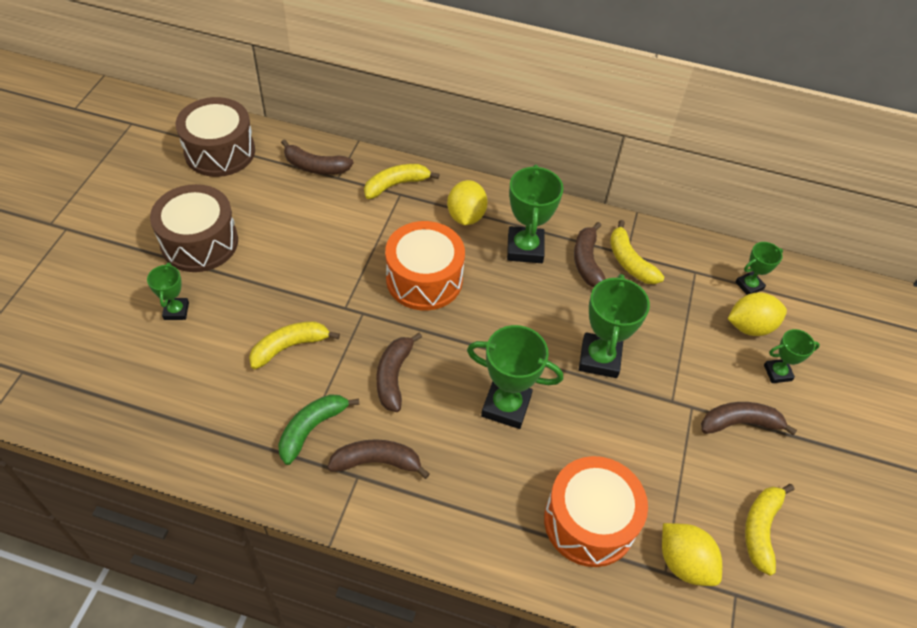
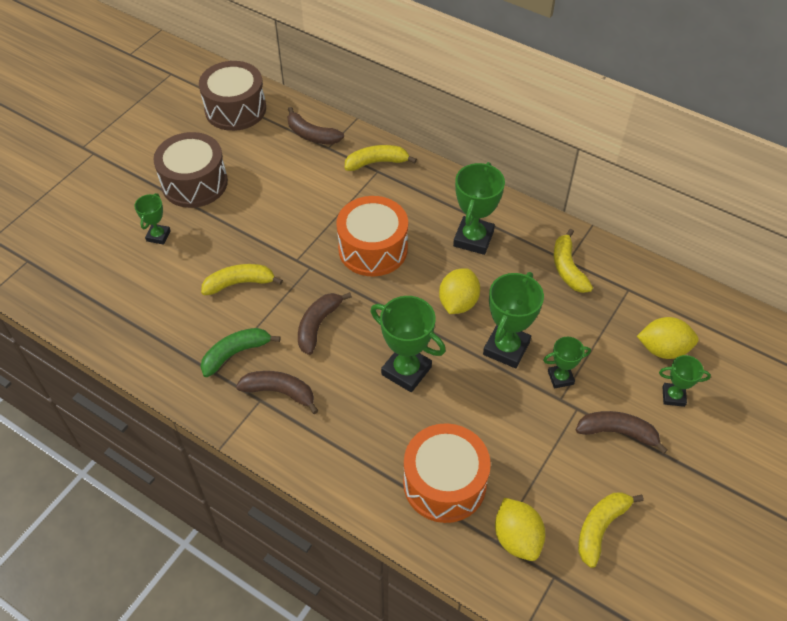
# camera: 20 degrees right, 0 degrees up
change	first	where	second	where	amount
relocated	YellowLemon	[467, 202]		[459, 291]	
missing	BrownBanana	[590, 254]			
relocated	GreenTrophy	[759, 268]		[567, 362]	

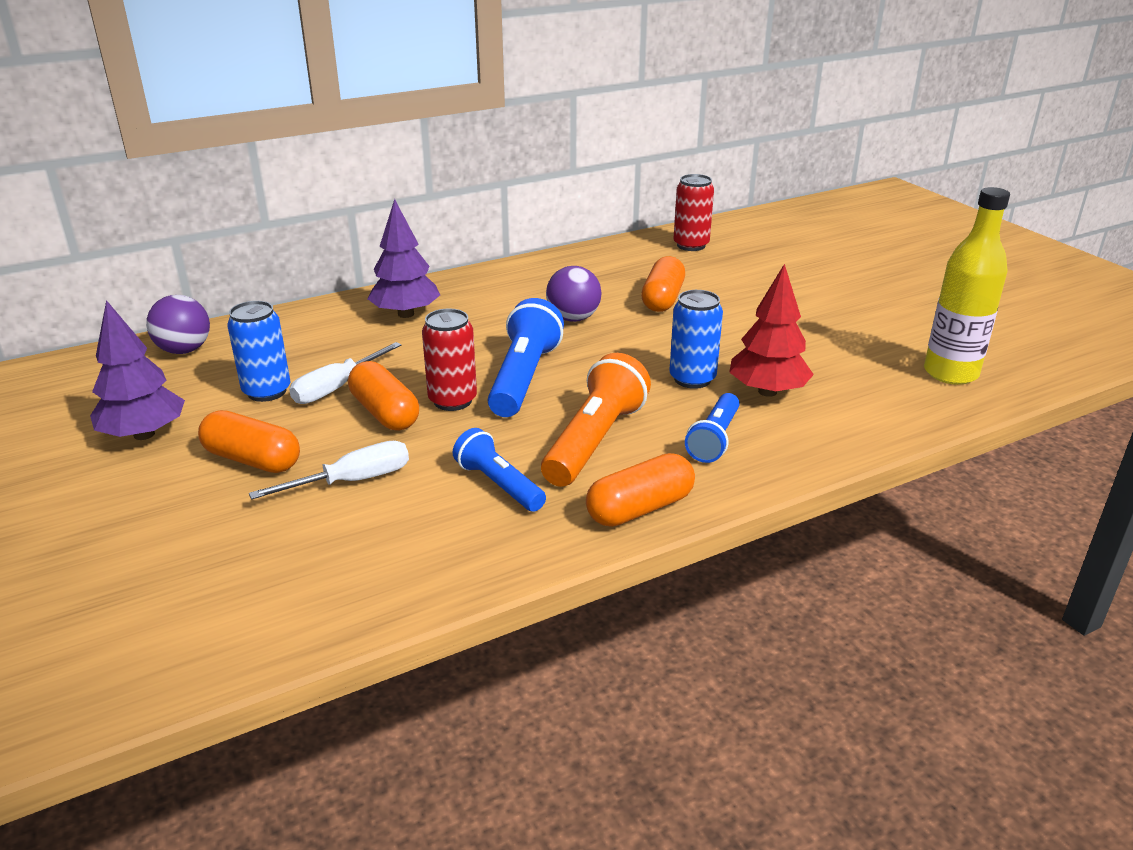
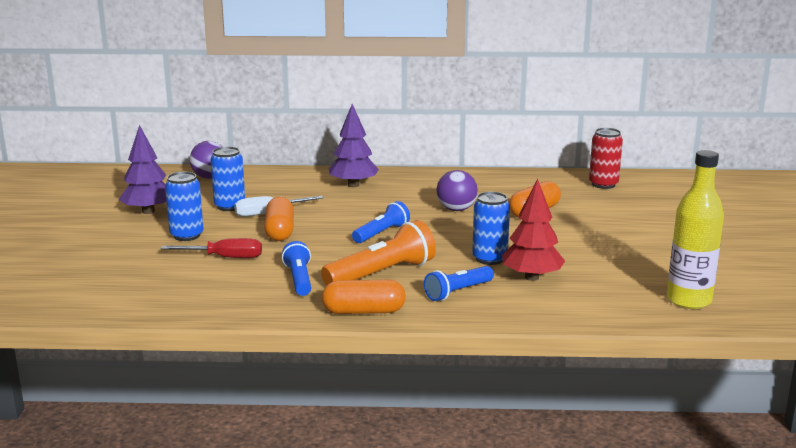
# camera: 30 degrees right, 10 degrees down
change	first	where	second	where	amount
size	BlueFlashlight	[526, 357]		[381, 222]	x0.63
missing	RedCan	[449, 360]			
exchanged	OrangeCapsule	[249, 441]	BlueCan	[184, 206]	
colour	WhiteScrewdriver	[329, 470]	RedScrewdriver	[211, 248]	

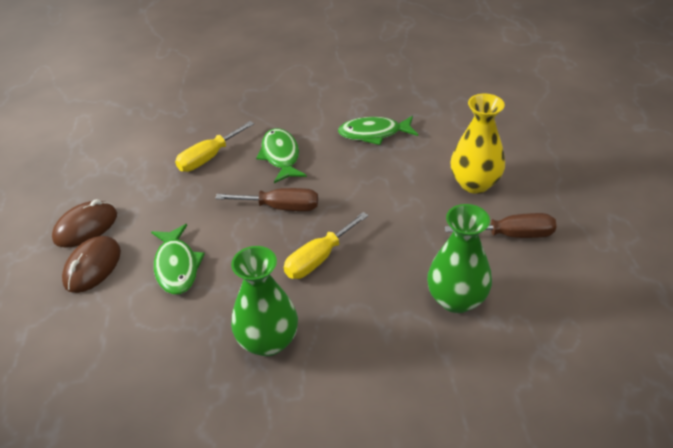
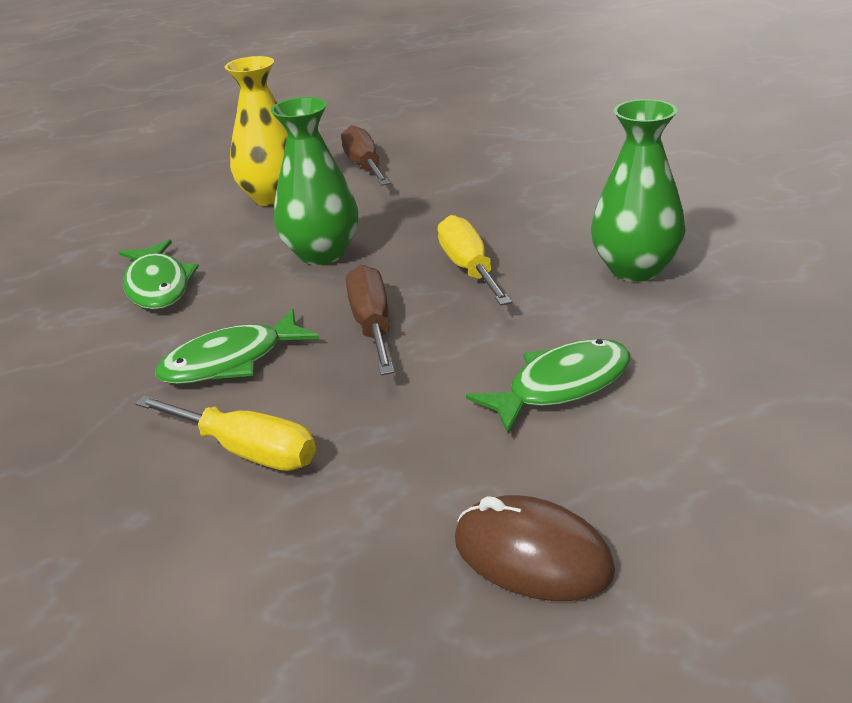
# camera: 105 degrees left, 10 degrees down
change	first	where	second	where	amount
relocated	GreenVase	[459, 258]		[314, 181]	
spun	YellowScrewdriver	[326, 245]		[475, 260]	135 degrees counterclockwise
missing	BrownMouse	[91, 264]			

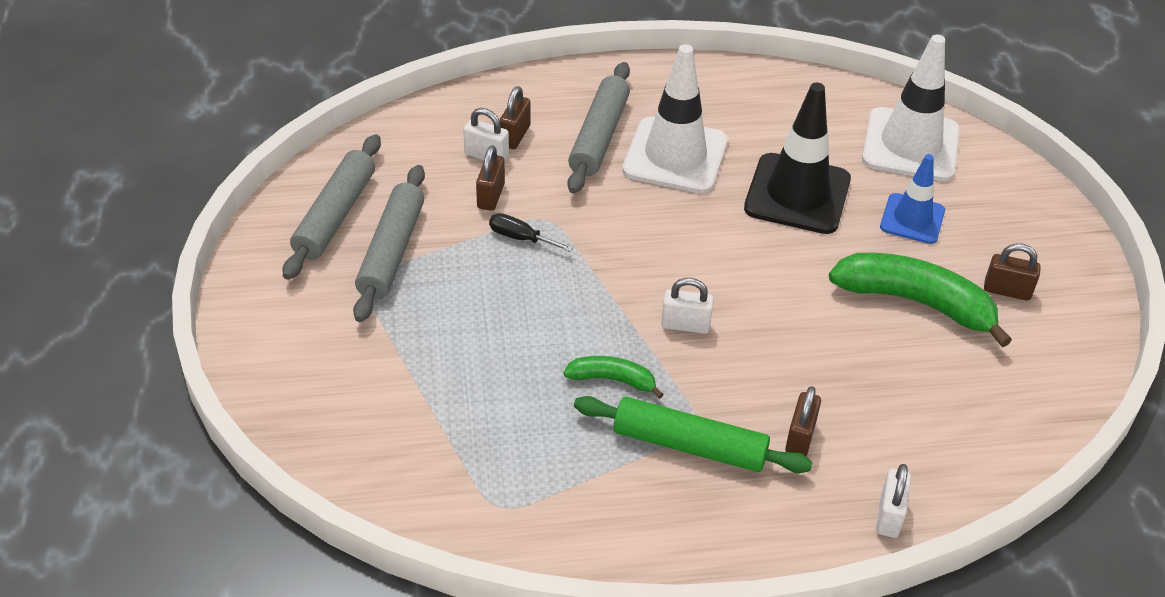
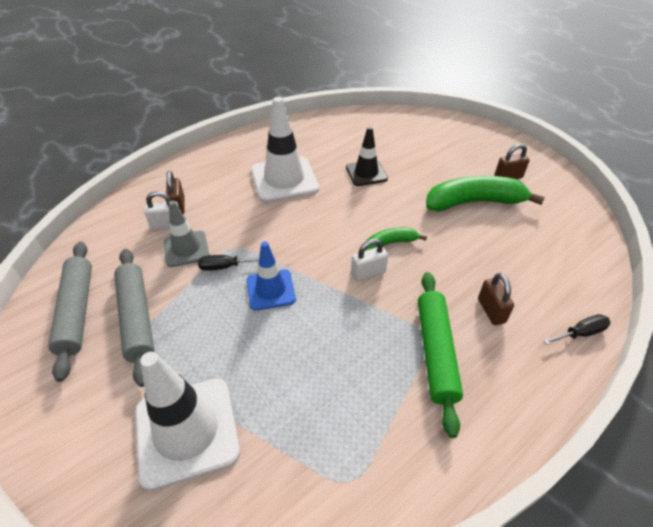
# camera: 30 degrees left, 0 degrees up
change	first	where	second	where	amount
relocated	WhiteTrafficCone	[911, 108]		[187, 421]	
missing	GreyRollingPin	[598, 128]			
size	BlackTrafficCone	[797, 158]		[367, 156]	x0.60
exchanged	BrownPadlock	[490, 178]	GreyTrafficCone	[186, 233]	
relocated	BlueTrafficCone	[912, 199]		[271, 276]	
relocated	GreenBanana	[613, 377]		[396, 239]	
spun	GreenRollingPin	[693, 434]		[440, 355]	75 degrees counterclockwise
exchanged	WhitePadlock	[893, 501]	BlackScrewdriver	[577, 329]	

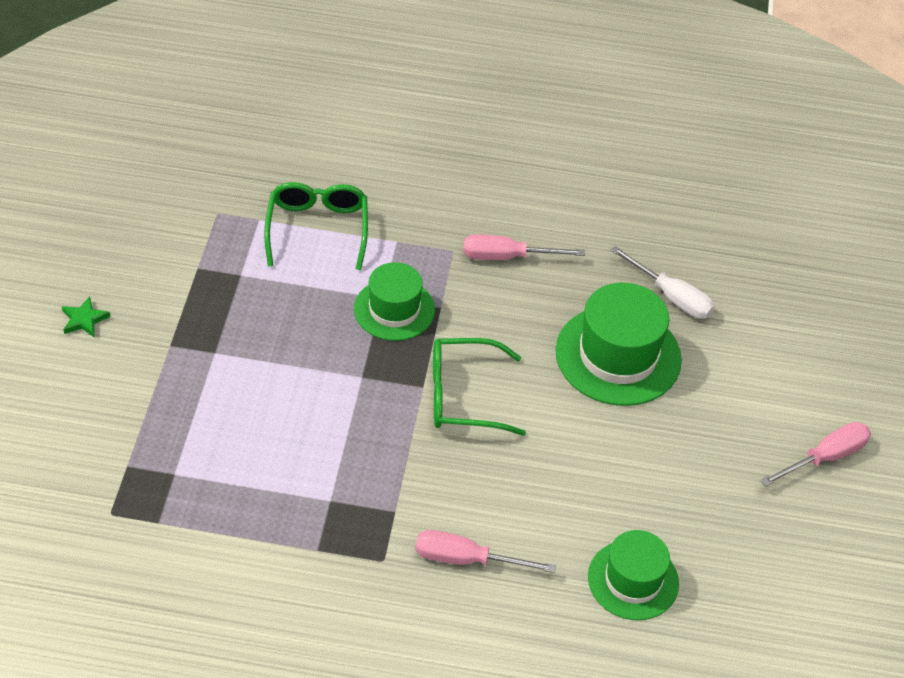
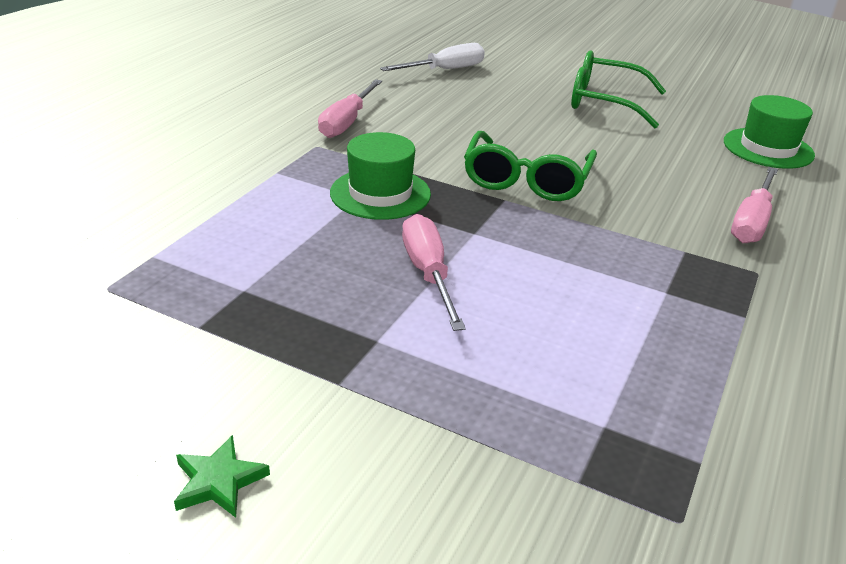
# camera: 70 degrees left, 15 degrees down
change	first	where	second	where	amount
relocated	GreenGlasses	[316, 226]		[618, 89]	
missing	GreenHat	[618, 344]			
relocated	PinkScrewdriver	[815, 454]		[434, 272]	

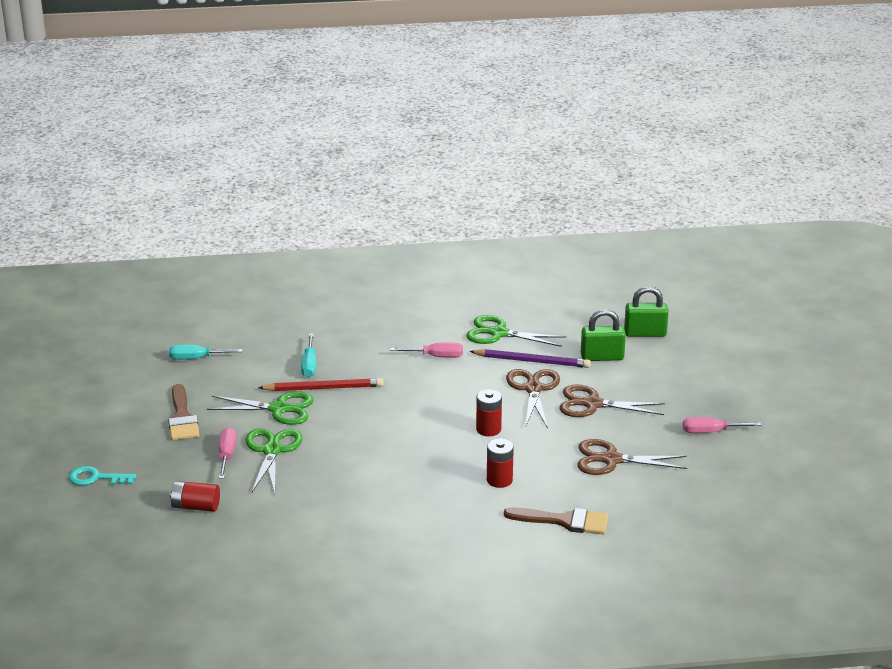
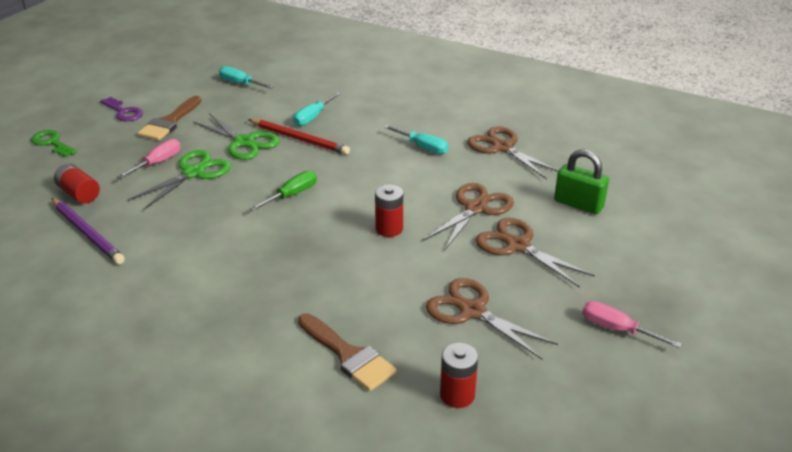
# camera: 35 degrees right, 5 degrees up
change	first	where	second	where	amount
missing	GreenPadlock	[646, 311]			
colour	GreenScissors	[516, 331]	BrownScissors	[513, 152]	
colour	PinkScrewdriver	[426, 350]	TurquoiseScrewdriver	[416, 139]	
relocated	PurplePencil	[530, 358]		[88, 231]	
relocated	RedBattery	[500, 463]		[459, 375]	
colour	TurquoiseKey	[103, 476]	GreenKey	[54, 143]	
appeared			PurpleKey	[121, 109]	
appeared			GreenScrewdriver	[283, 191]	

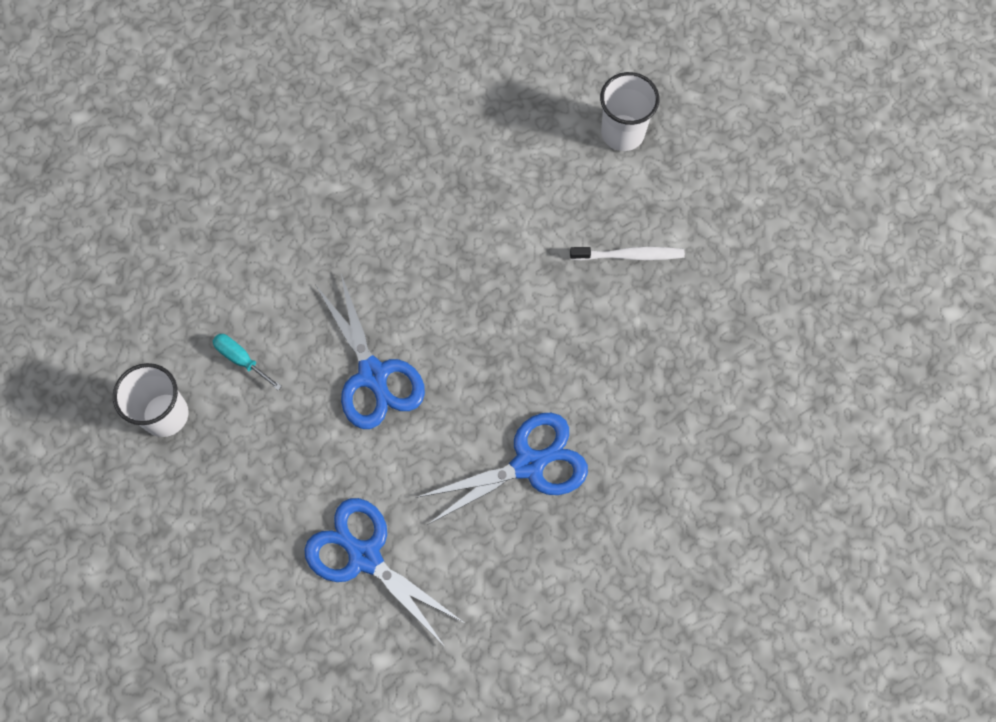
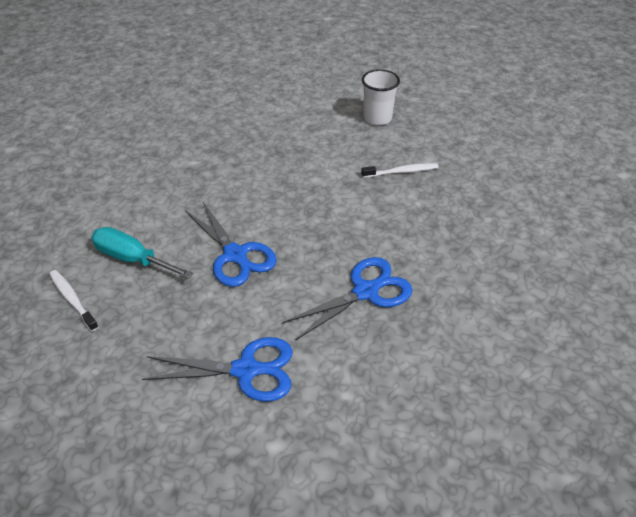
# camera: 10 degrees left, 25 degrees down
change	first	where	second	where	amount
size	TurquoiseScrewdriver	[247, 362]		[142, 253]	x1.78
exchanged	WhiteCup	[151, 400]	WhiteToothbrush	[74, 301]	
spun	BlueScissors	[385, 571]		[217, 369]	150 degrees clockwise

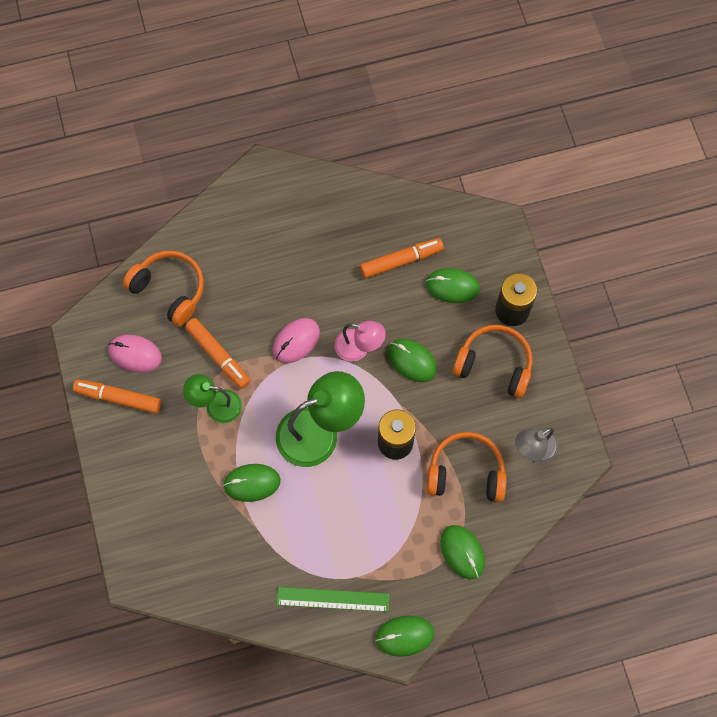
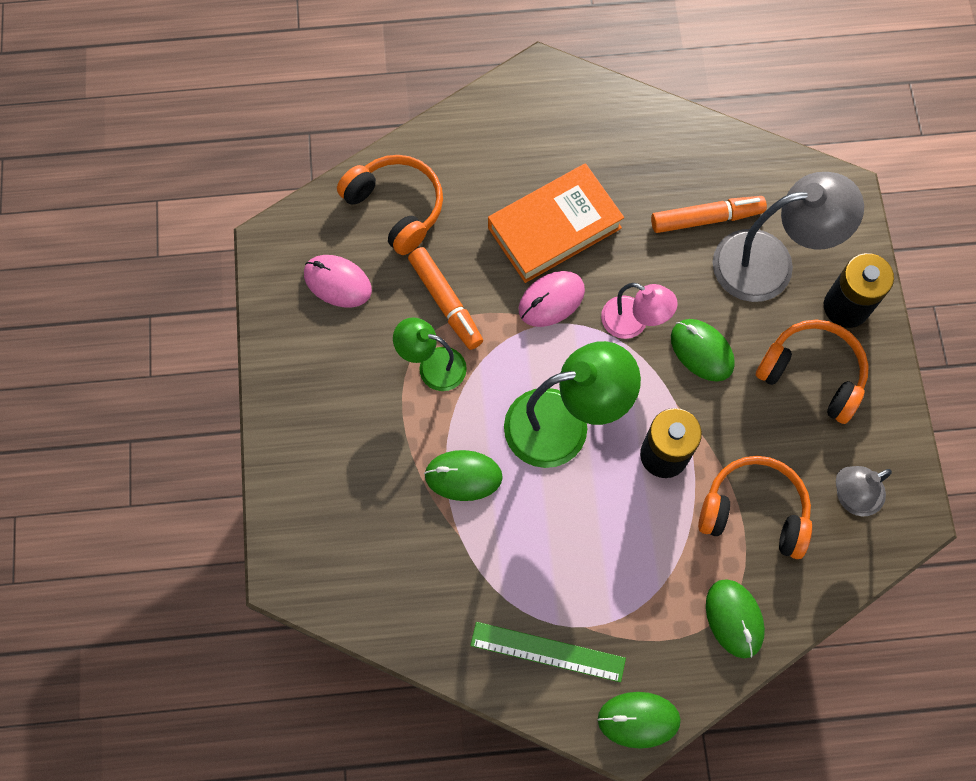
# camera: 10 degrees right, 0 degrees up
change	first	where	second	where	amount
exchanged	GreenMouse	[453, 285]	GreyLamp	[788, 237]	
missing	OrangeMarker	[117, 396]			
appeared			OrangeBook	[556, 223]	

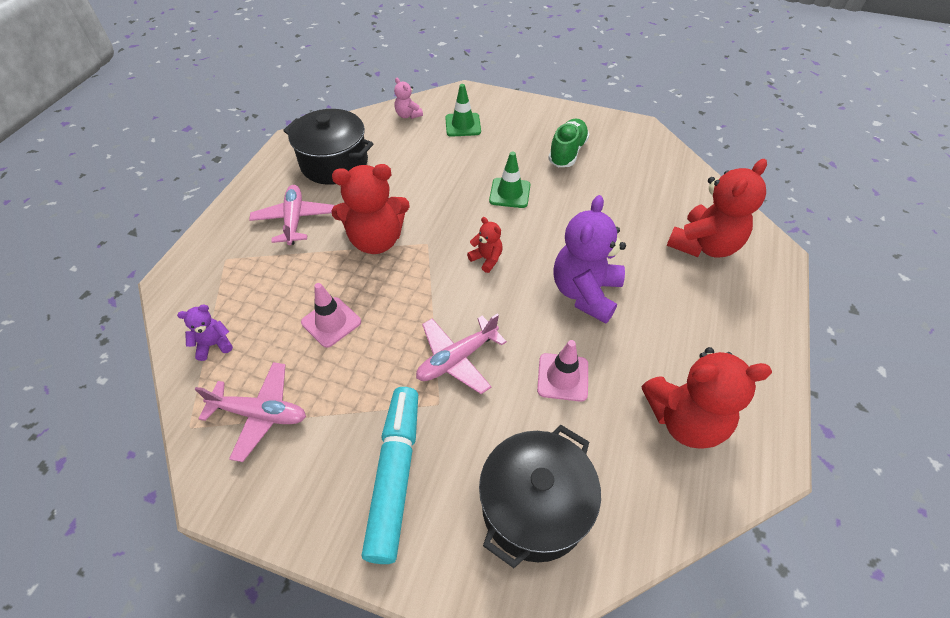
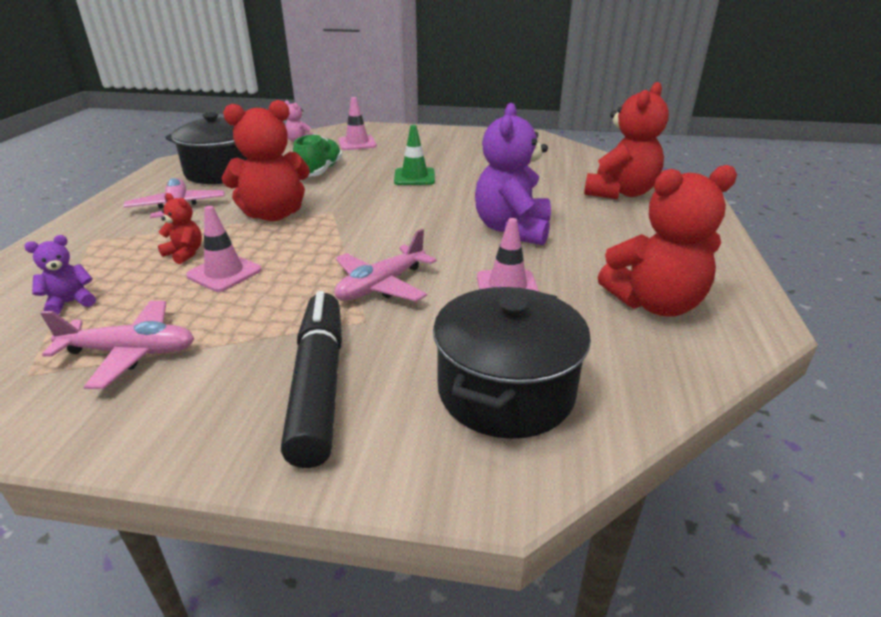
# camera: 10 degrees left, 20 degrees down
change	first	where	second	where	amount
colour	GreenTrafficCone	[463, 110]	PinkTrafficCone	[357, 123]	
relocated	GreenShoe	[568, 143]		[317, 155]	
relocated	RedTeddyBear	[485, 245]		[180, 228]	
colour	TurquoiseMarker	[390, 475]	BlackMarker	[311, 379]	

